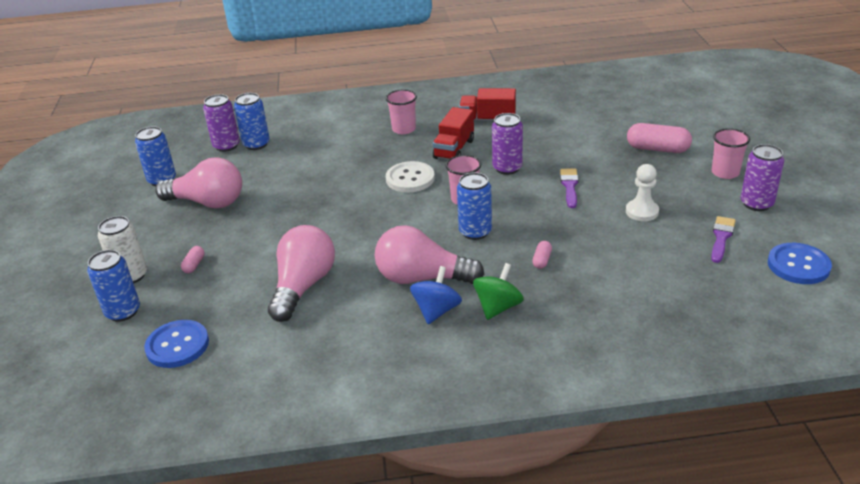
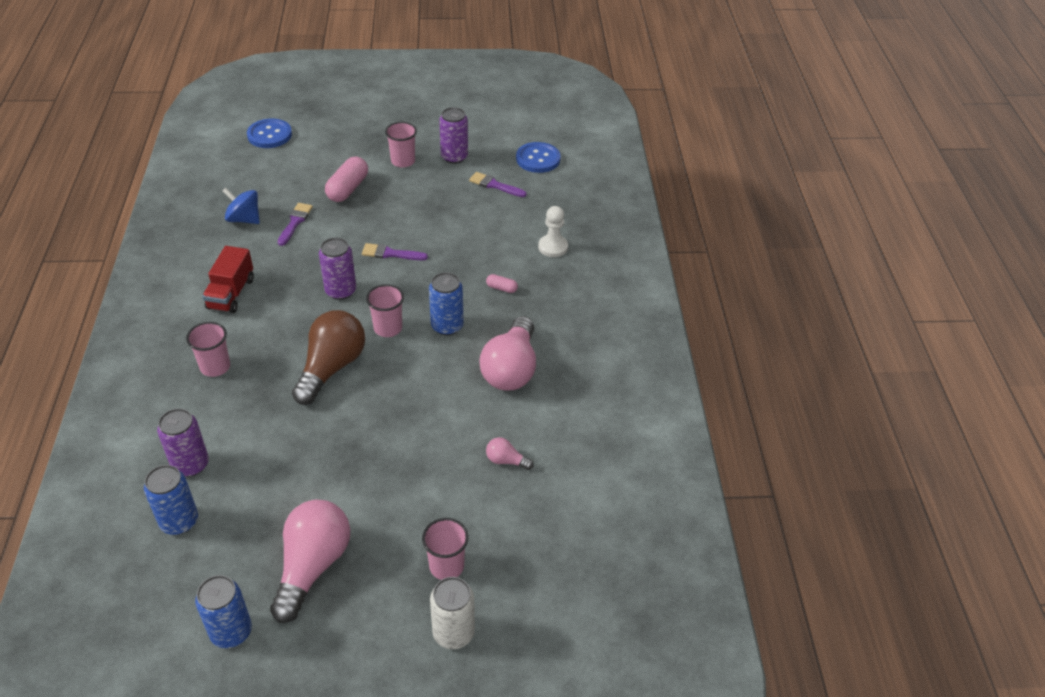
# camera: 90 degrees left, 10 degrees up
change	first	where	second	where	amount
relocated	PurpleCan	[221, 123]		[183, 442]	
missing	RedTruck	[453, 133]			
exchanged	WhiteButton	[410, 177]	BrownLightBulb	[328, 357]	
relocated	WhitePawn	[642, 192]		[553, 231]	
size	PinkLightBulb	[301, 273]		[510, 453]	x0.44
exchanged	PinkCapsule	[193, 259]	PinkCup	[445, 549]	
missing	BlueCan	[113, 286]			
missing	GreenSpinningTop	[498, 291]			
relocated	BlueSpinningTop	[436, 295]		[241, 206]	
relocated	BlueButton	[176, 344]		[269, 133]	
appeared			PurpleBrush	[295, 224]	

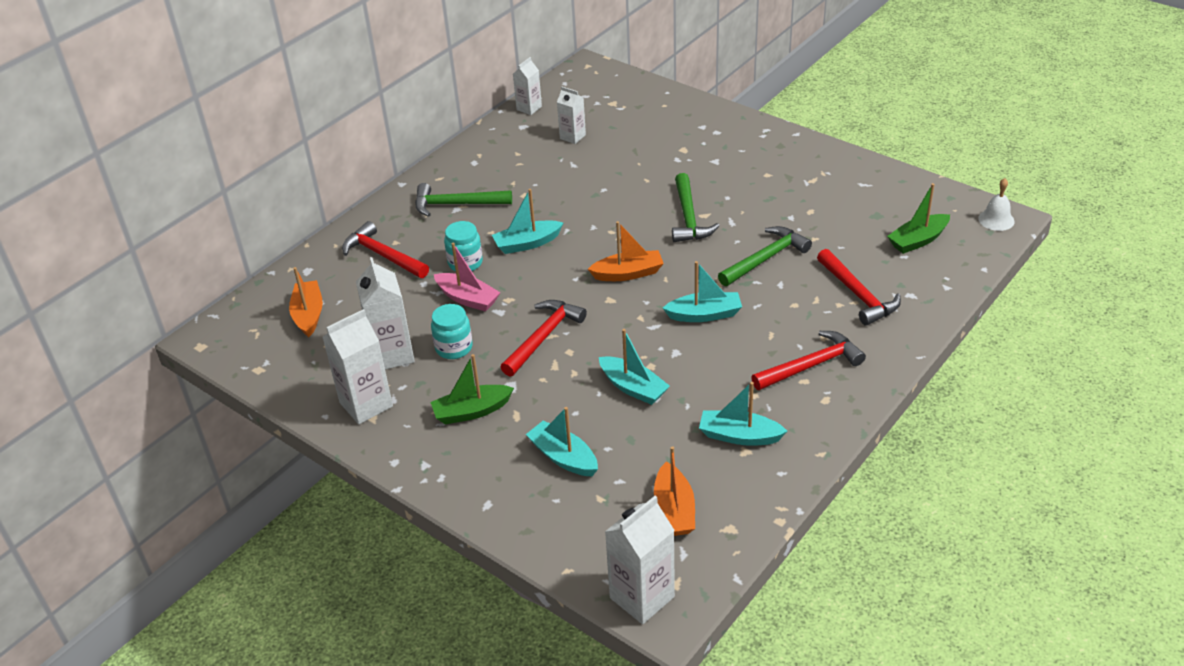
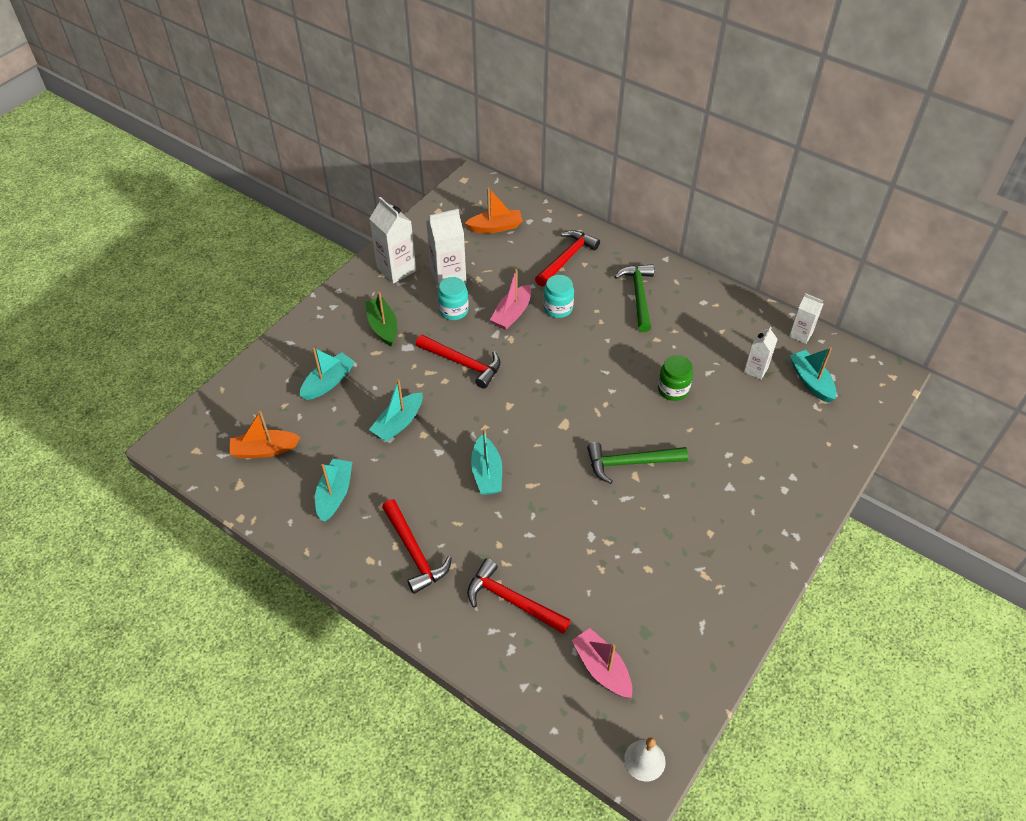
# camera: 85 degrees right, 10 degrees up
change	first	where	second	where	amount
colour	GreenBoat	[918, 218]	PinkBoat	[602, 663]	
relocated	TurquoiseBoat	[527, 221]		[813, 375]	
missing	OrangeBoat	[626, 251]			
missing	GreenHammer	[765, 256]			
spun	RedHammer	[859, 287]		[519, 596]	60 degrees clockwise
missing	WhiteCarton	[640, 560]			
appeared			GreenJar	[675, 378]	

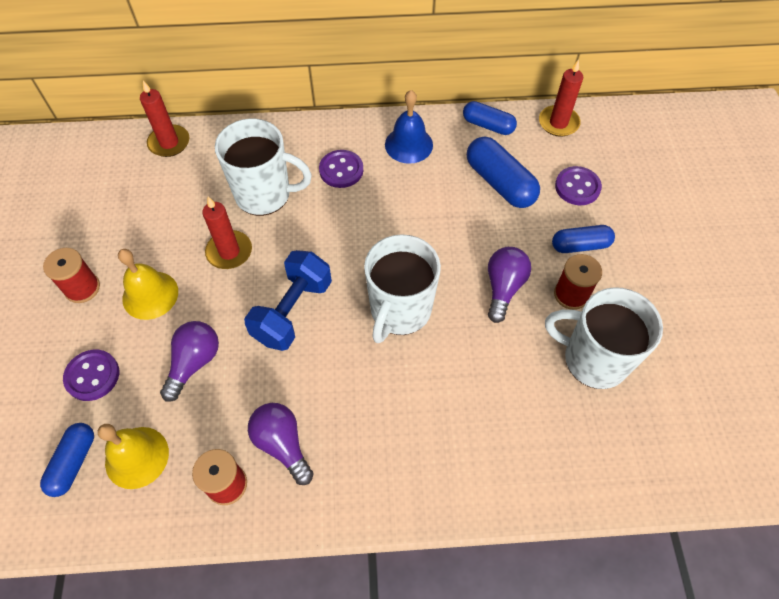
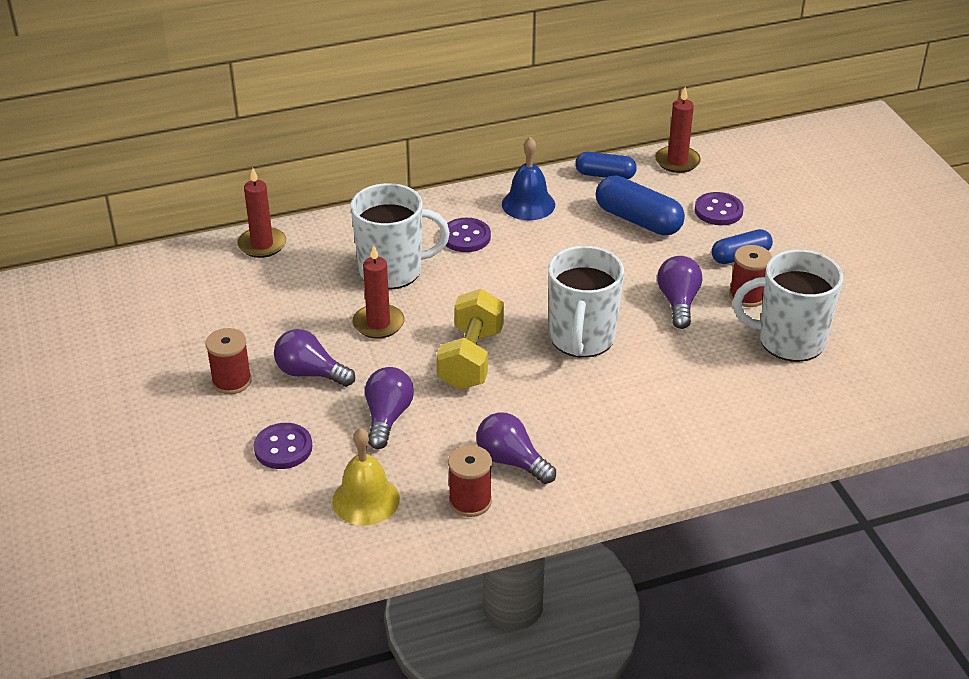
# camera: 15 degrees left, 20 degrees down
change	first	where	second	where	amount
exchanged	YellowBell	[148, 284]	PurpleLightBulb	[314, 358]	
colour	BlueDumbbell	[288, 300]	YellowDumbbell	[470, 339]	
missing	BlueCapsule	[67, 460]			

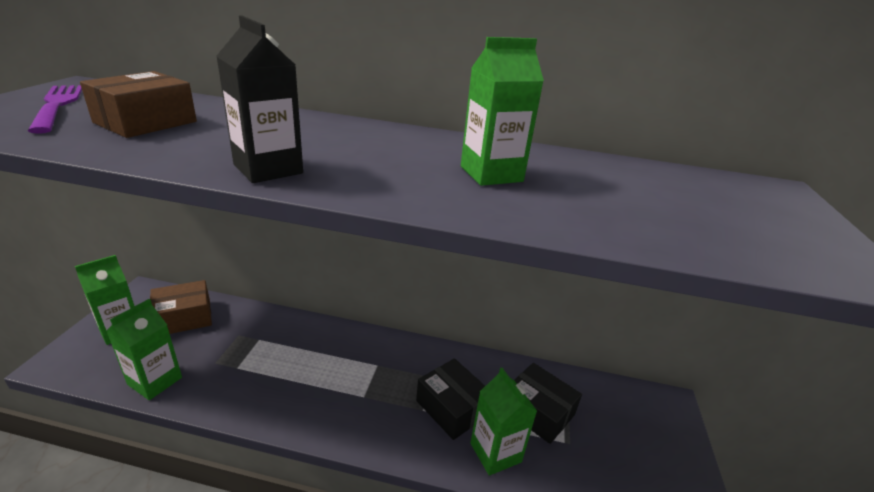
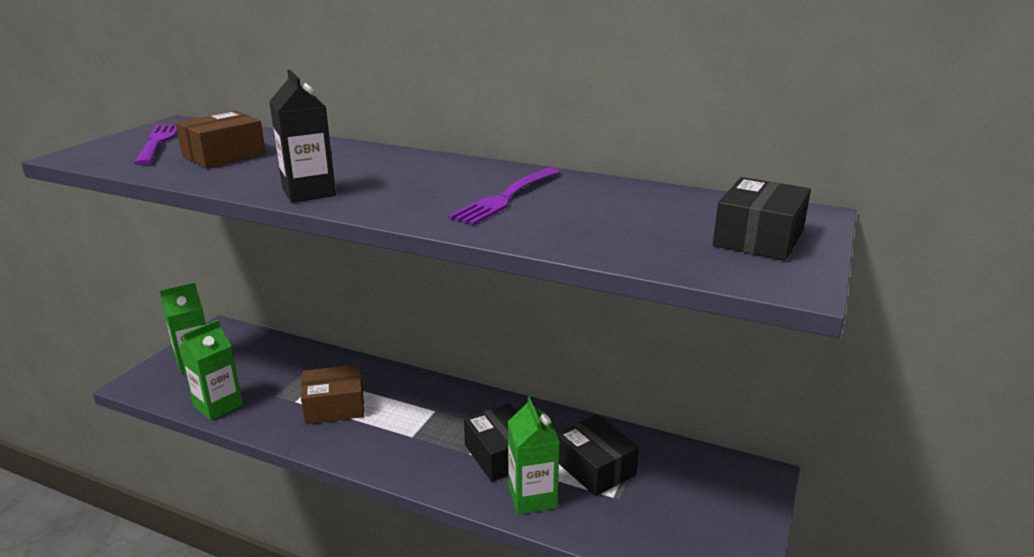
# camera: 15 degrees right, 5 degrees down
change	first	where	second	where	amount
exchanged	GreenCarton	[502, 111]	PurpleFork	[504, 196]	
relocated	BrownBox	[181, 307]		[332, 394]	
appeared			BlackBox	[762, 219]	

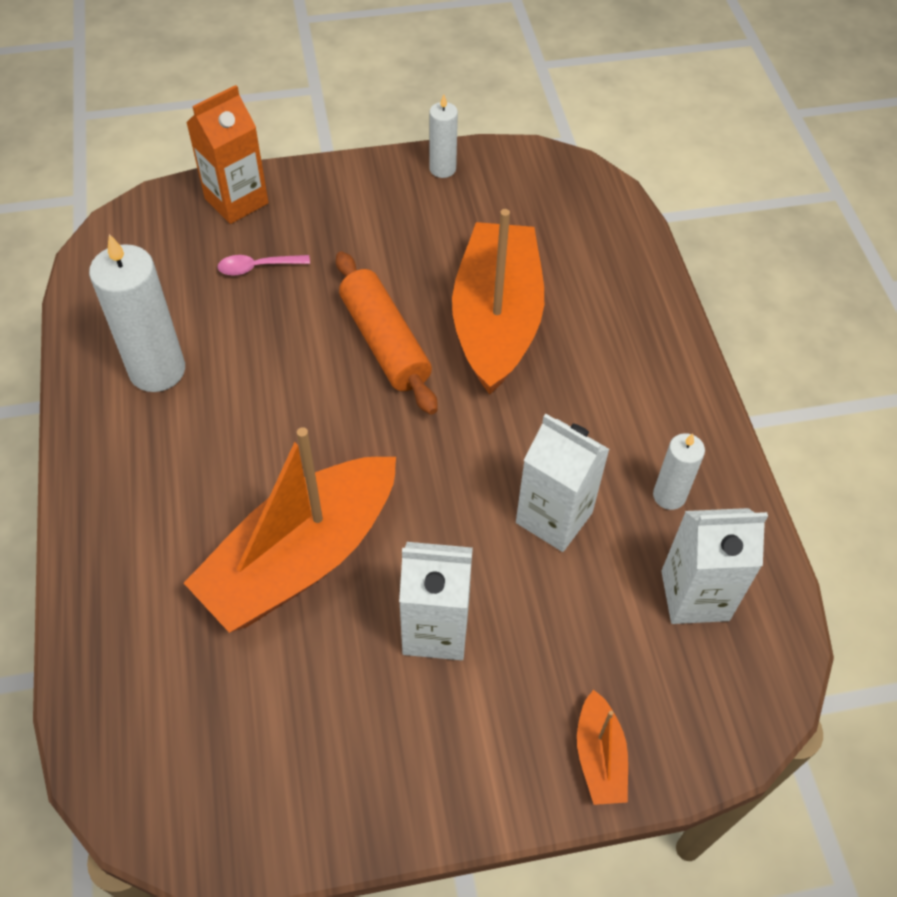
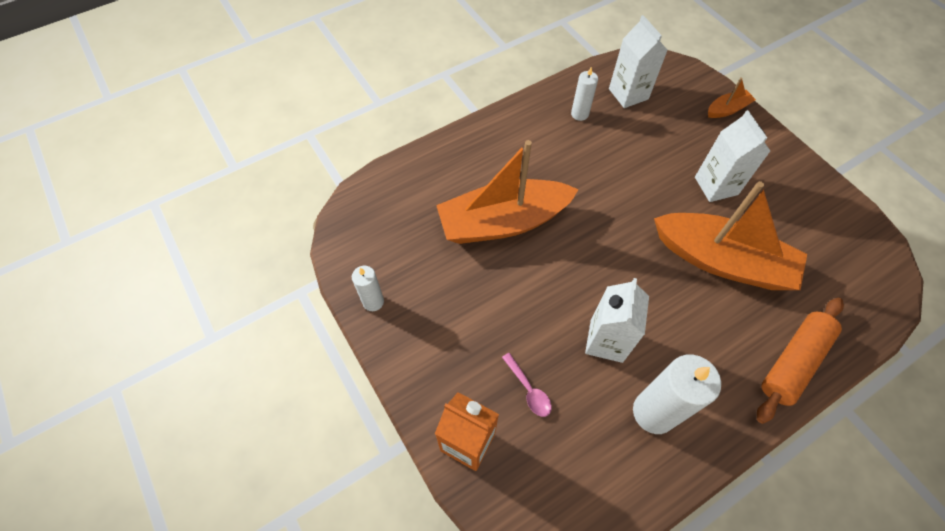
# camera: 110 degrees left, 5 degrees up
change	first	where	second	where	amount
relocated	OrangeRollingPin	[386, 333]		[800, 361]	
relocated	WhiteCarton	[563, 483]		[617, 320]	

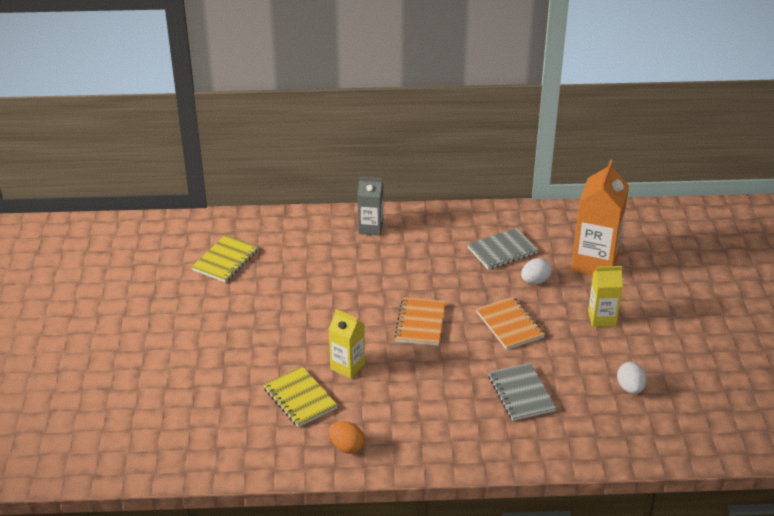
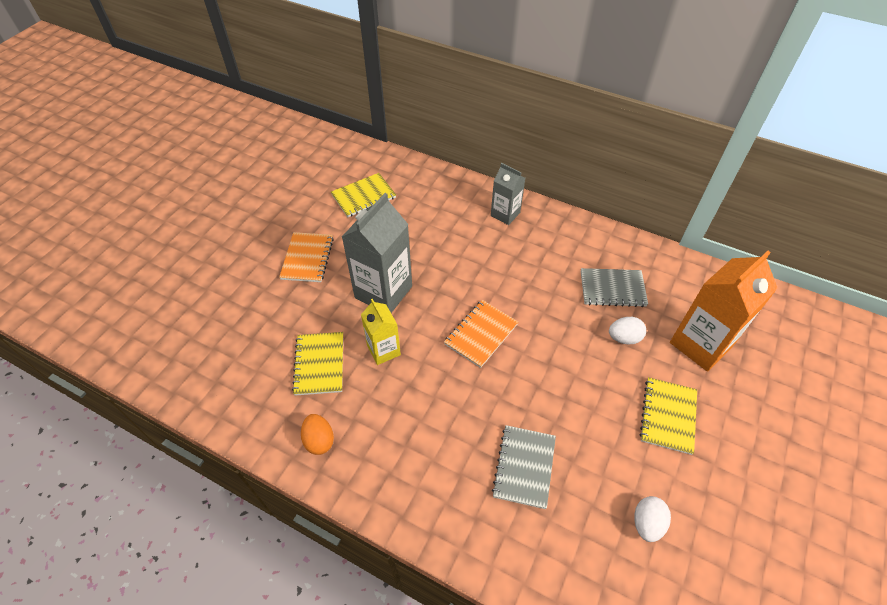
# camera: 30 degrees right, 15 degrees up
change	first	where	second	where	amount
exchanged	YellowCarton	[605, 296]	YellowNotebook	[668, 416]	
relocated	OrangeNotebook	[510, 323]		[306, 257]	
appeared			GreyCarton	[377, 253]	

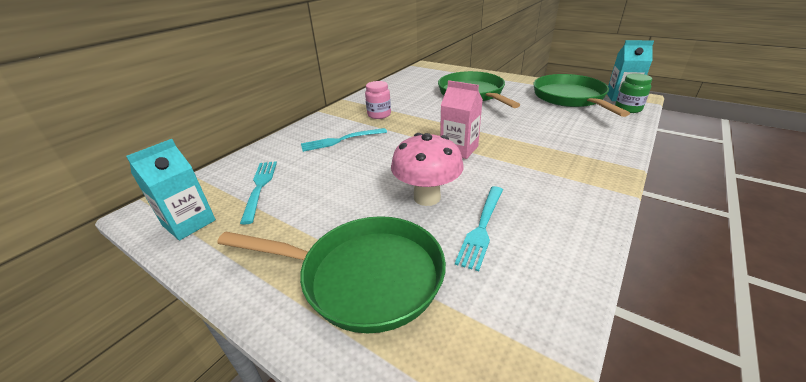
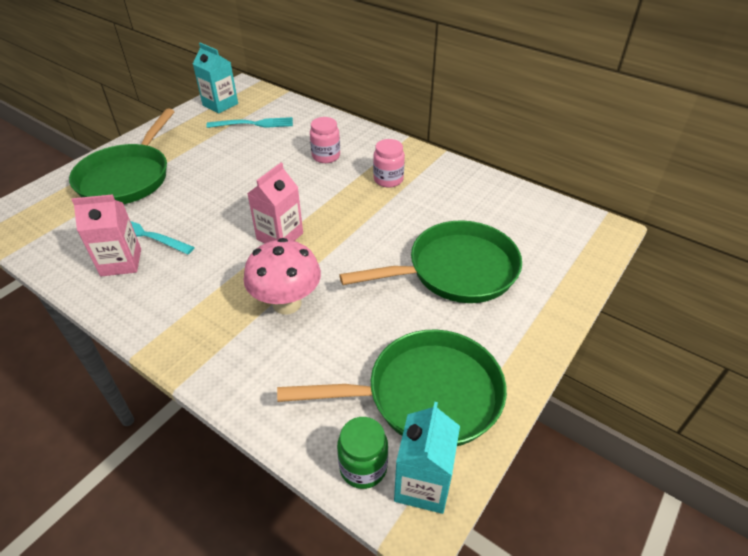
# camera: 90 degrees right, 10 degrees up
change	first	where	second	where	amount
exchanged	TurquoiseFork	[344, 140]	PinkJar	[325, 140]	
relocated	PinkMushroom	[427, 169]		[282, 276]	
appeared			PinkCarton	[106, 235]	

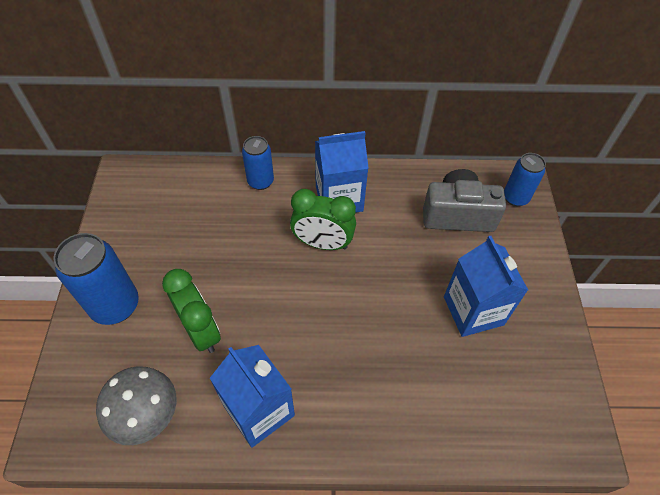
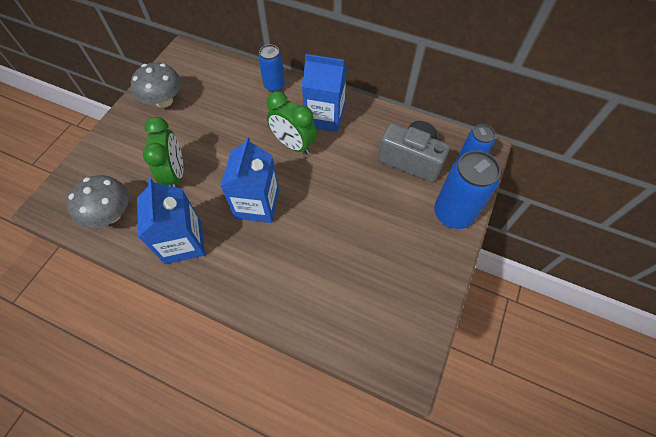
# camera: 25 degrees right, 5 degrees up
change	first	where	second	where	amount
relocated	BlueCan	[96, 279]		[467, 189]	
relocated	BlueCarton	[486, 286]		[250, 180]	
appeared			GreyMushroom	[156, 85]	

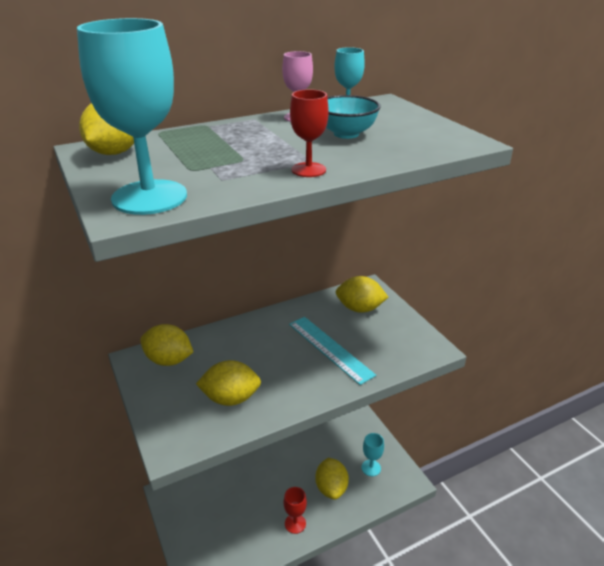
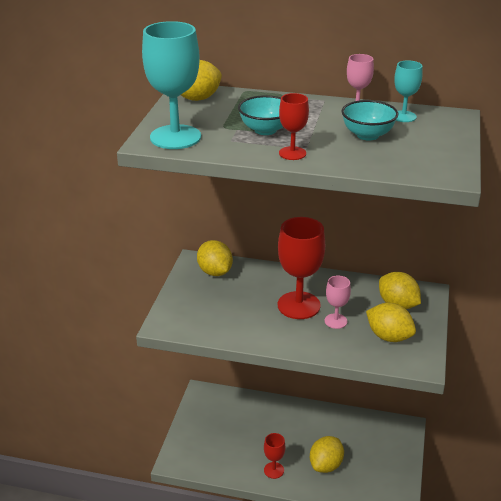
# camera: 40 degrees right, 0 degrees up
change	first	where	second	where	amount
exchanged	TurquoiseRuler	[332, 351]	PinkGoblet	[338, 302]	
relocated	YellowLemon	[228, 383]		[391, 322]	
missing	TurquoiseGoblet	[372, 454]			
appeared			TurquoiseBowl	[260, 115]	
appeared			RedGoblet	[301, 268]	

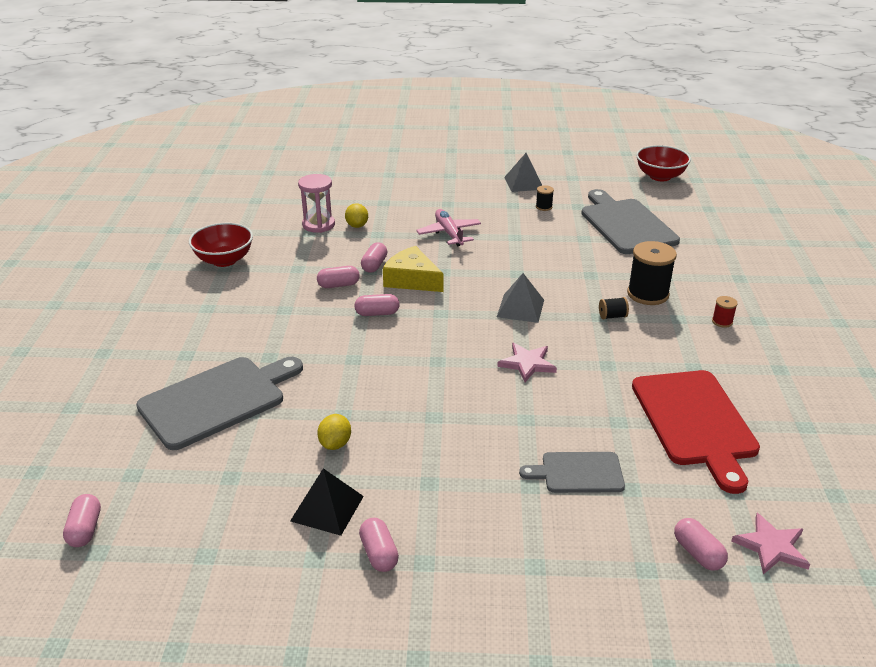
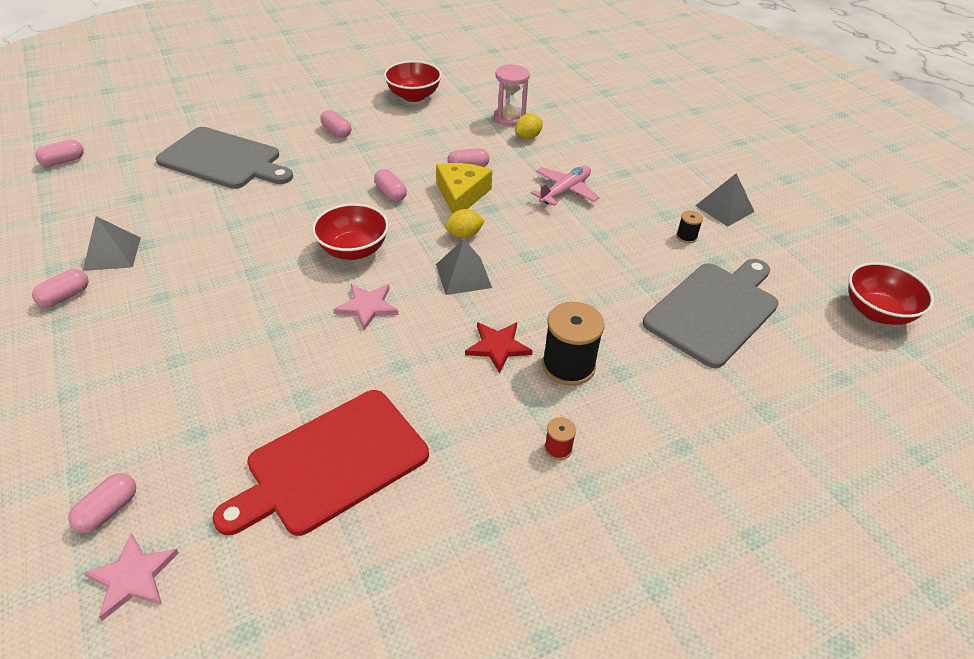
# camera: 60 degrees right, 10 degrees up
change	first	where	second	where	amount
relocated	PinkCapsule	[338, 277]		[336, 124]	
exchanged	BlackSpool	[614, 308]	RedStar	[499, 347]	
relocated	YellowLemon	[334, 432]		[465, 223]	
missing	GreyCuttingBoard	[572, 472]			
colour	BlackPyramid	[327, 502]	GreyPyramid	[112, 243]	
appeared			RedBowl	[350, 231]	

